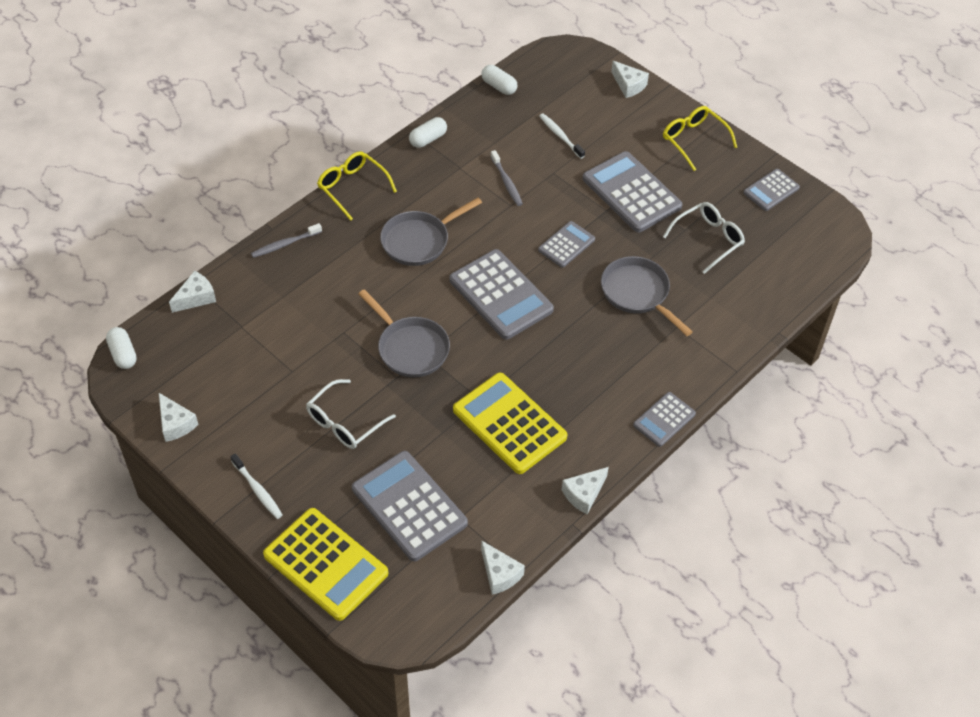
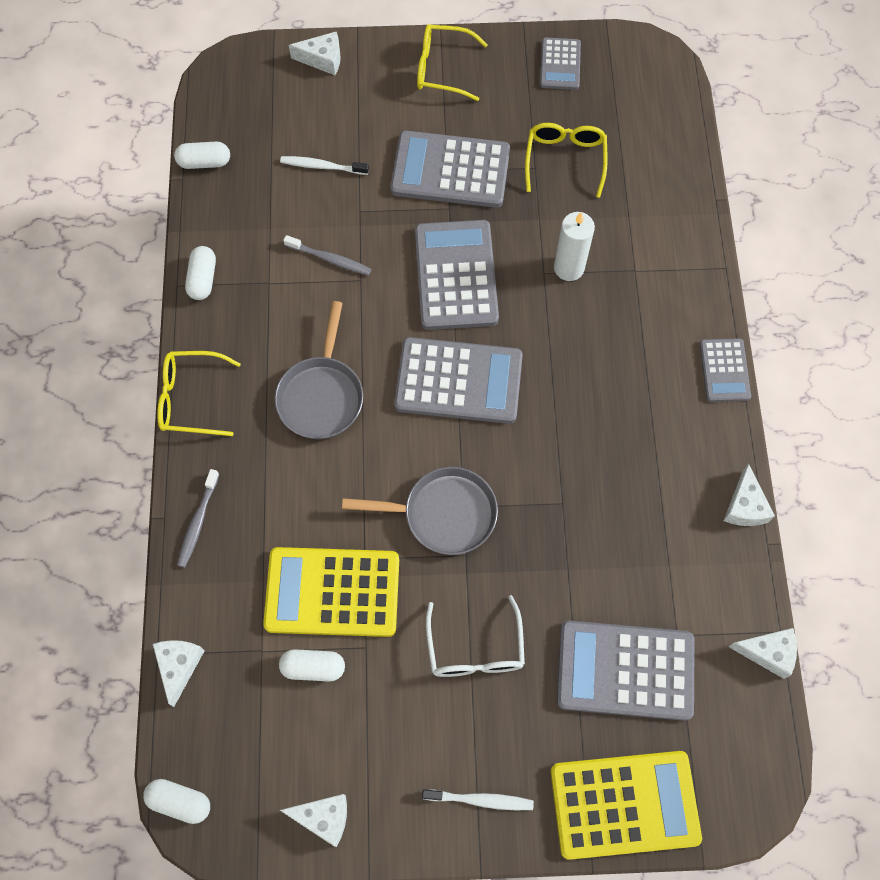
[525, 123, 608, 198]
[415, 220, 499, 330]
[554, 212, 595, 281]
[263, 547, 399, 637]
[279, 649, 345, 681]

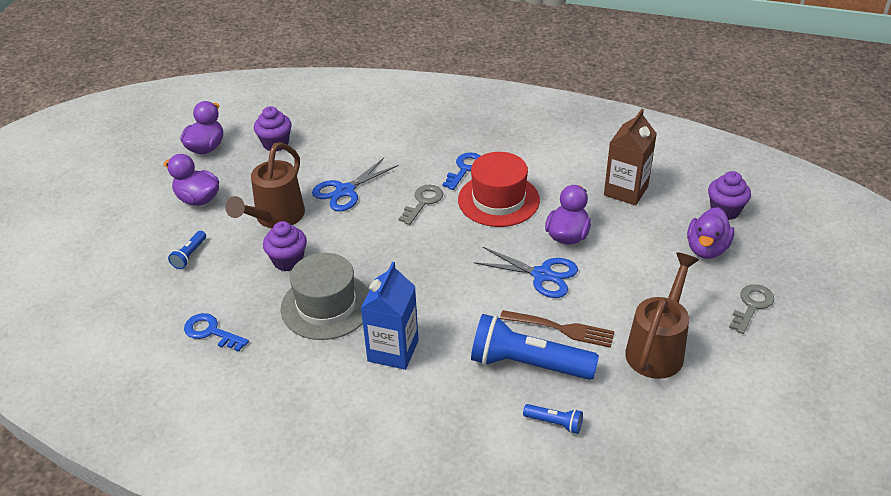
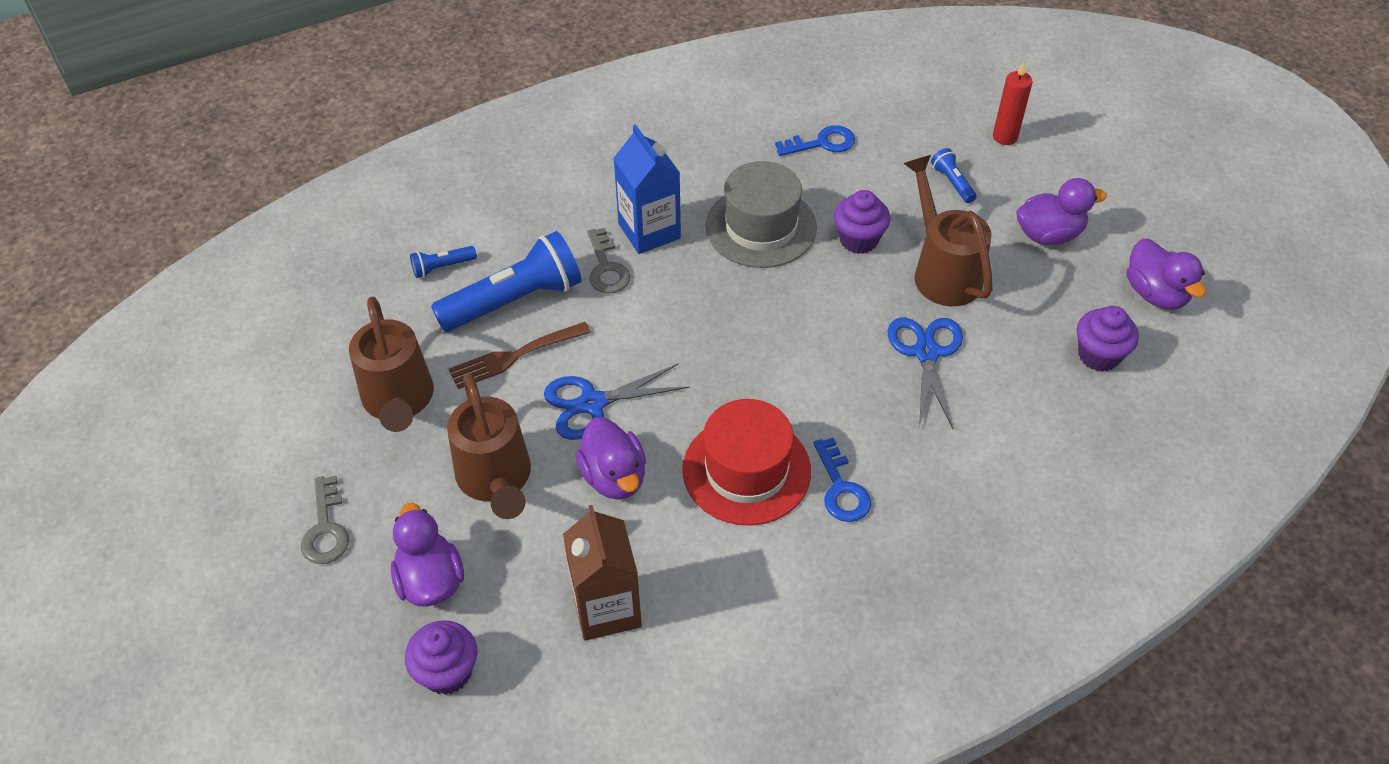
[587, 228, 630, 294]
[993, 62, 1033, 145]
[447, 373, 531, 519]

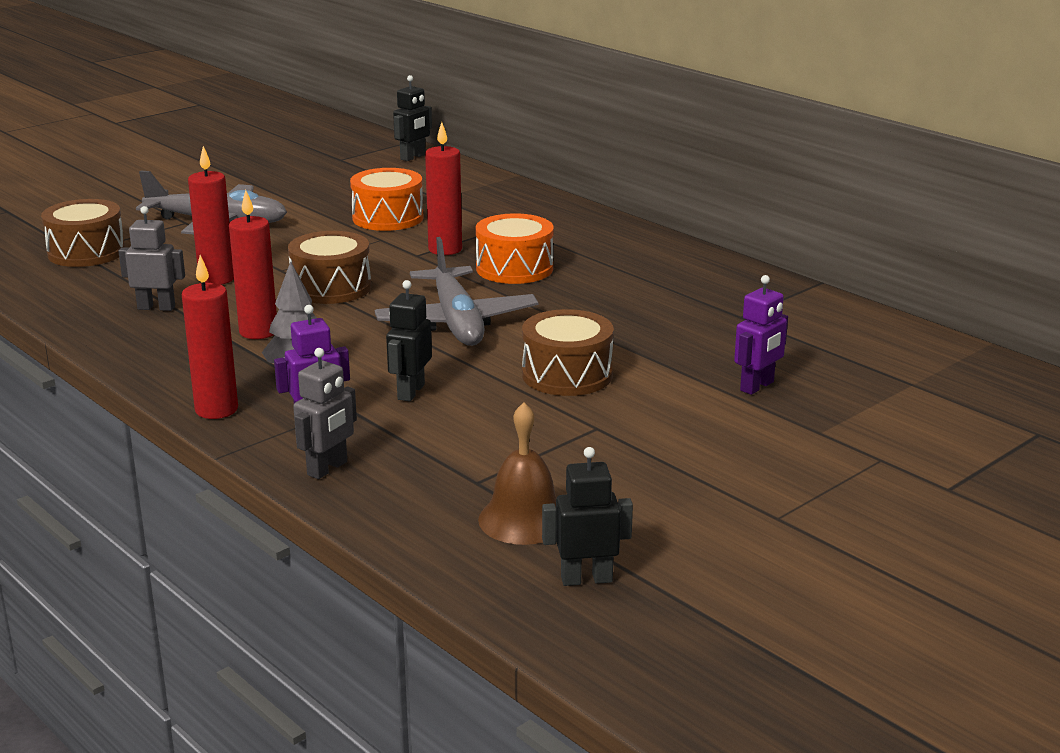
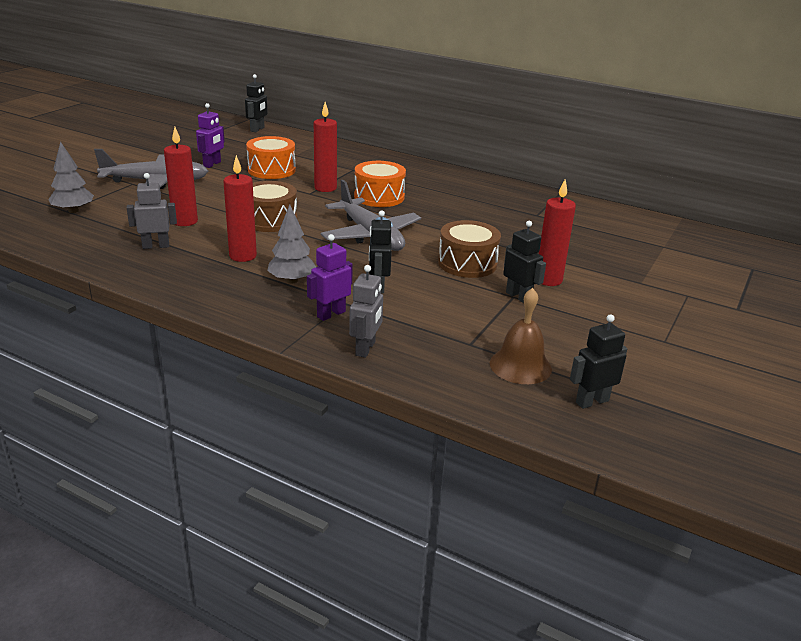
[48, 141, 94, 213]
[539, 179, 576, 286]
[196, 103, 225, 168]
[503, 221, 546, 303]

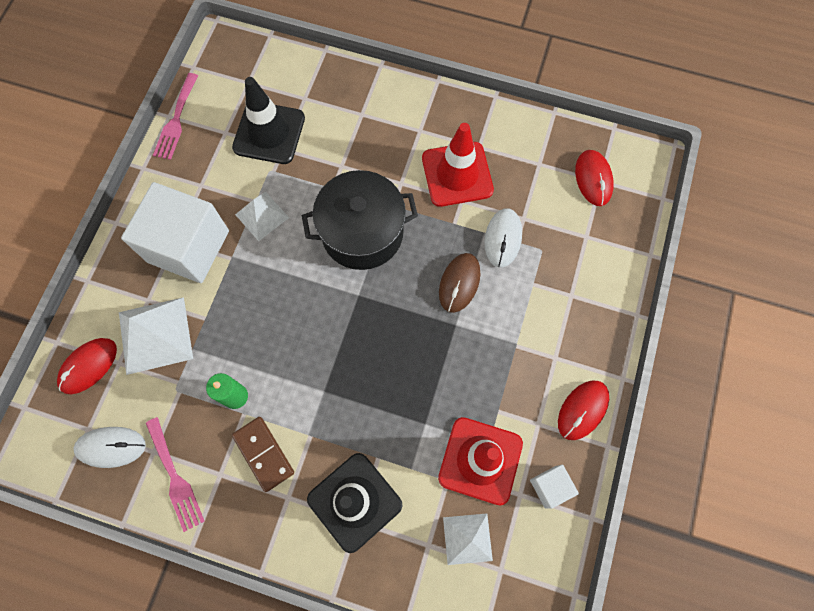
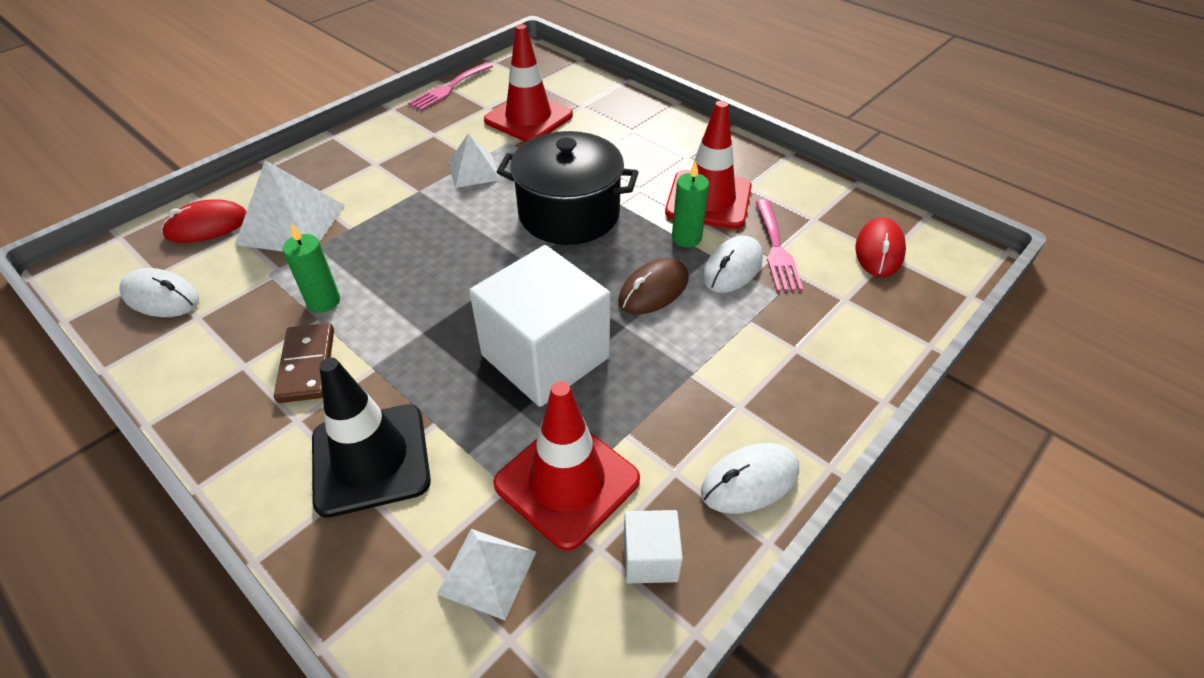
[484, 24, 573, 142]
[469, 245, 610, 407]
[701, 443, 799, 514]
[756, 199, 803, 291]
[672, 160, 709, 247]

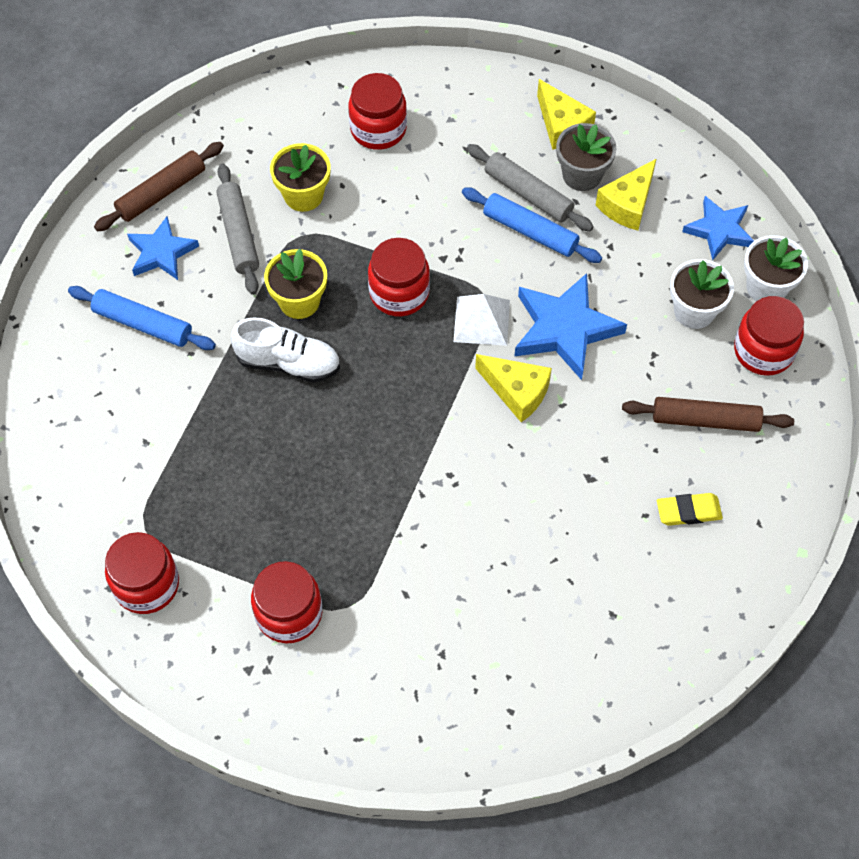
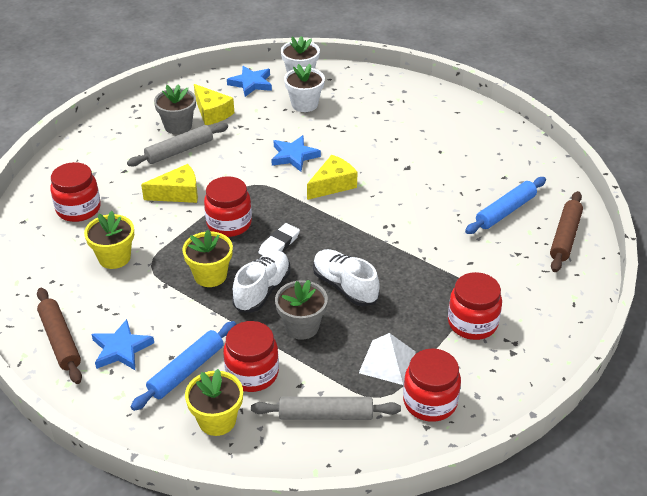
[141, 164, 198, 203]
[251, 397, 401, 420]
[465, 177, 546, 234]
[271, 135, 321, 172]
[359, 333, 416, 385]
[223, 321, 279, 392]
[550, 191, 583, 272]
[657, 493, 723, 526] (first image)
[258, 223, 300, 256]
[313, 249, 380, 306]
[275, 280, 328, 340]
[185, 369, 243, 436]

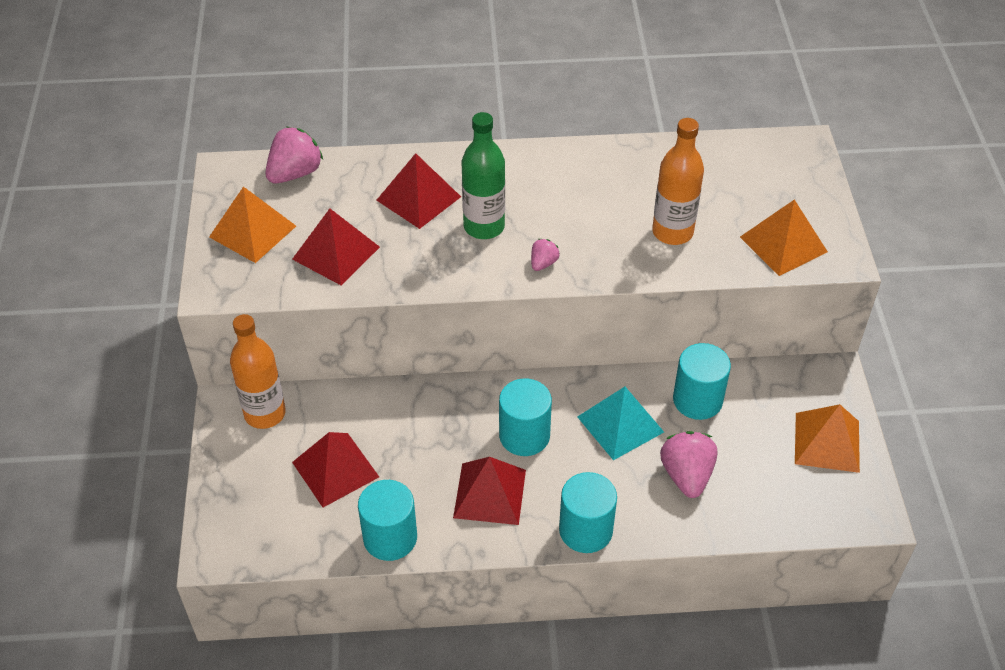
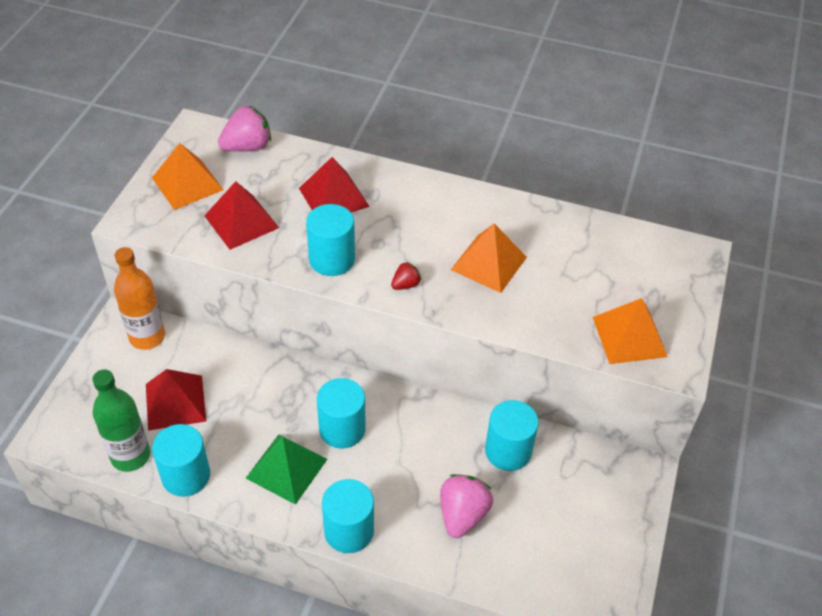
[92, 370, 150, 472]
[652, 118, 704, 245] (first image)
[391, 262, 421, 290]
[577, 387, 664, 460] (first image)
[451, 224, 527, 293]
[246, 434, 327, 505]
[306, 204, 355, 276]

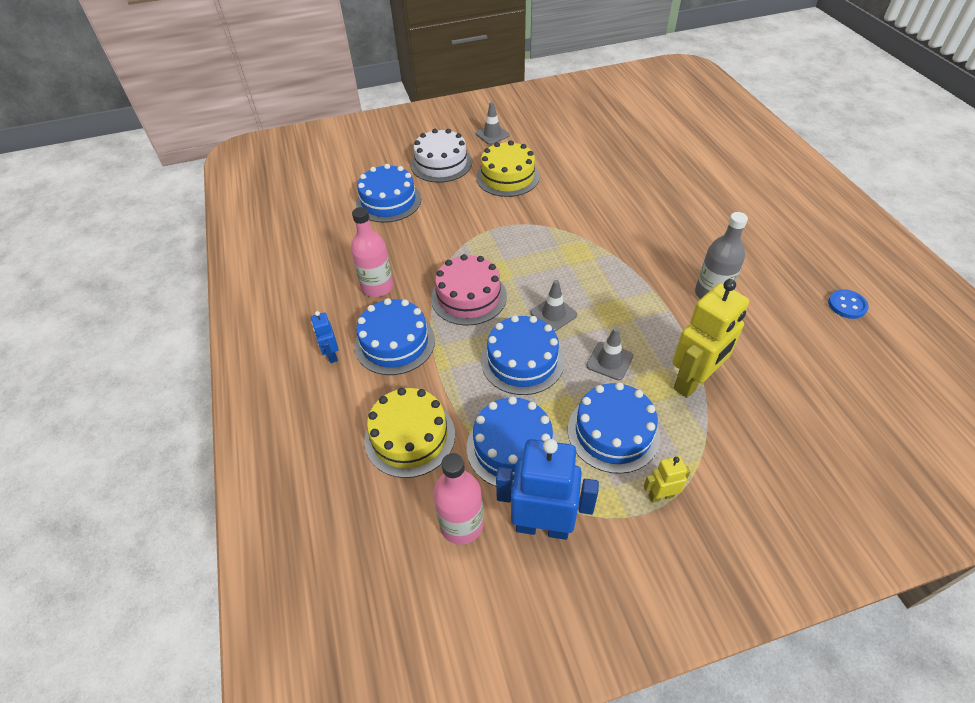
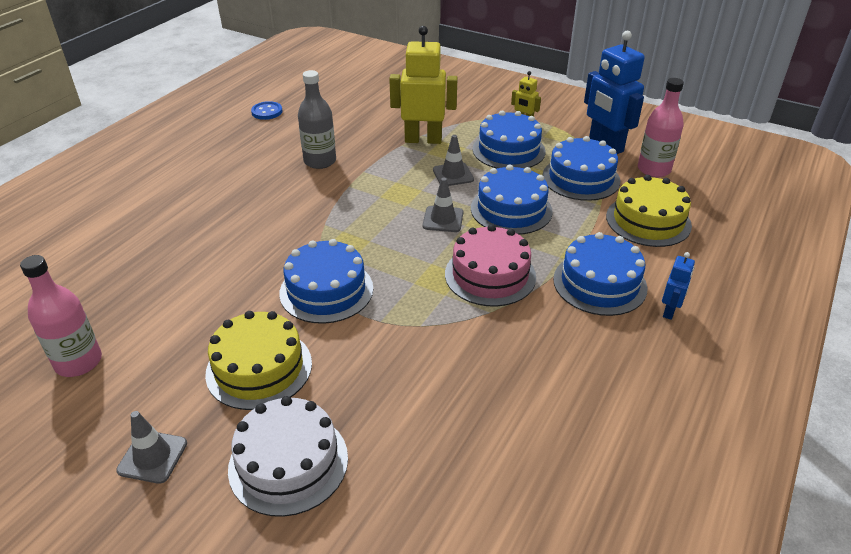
[279, 239, 373, 324]
[20, 255, 102, 377]

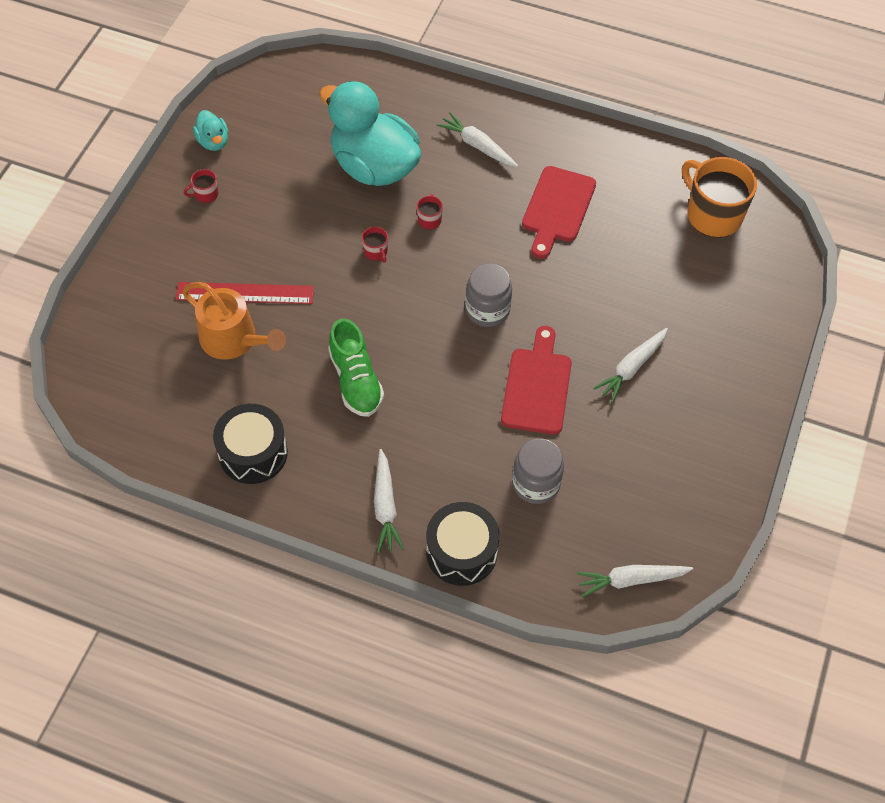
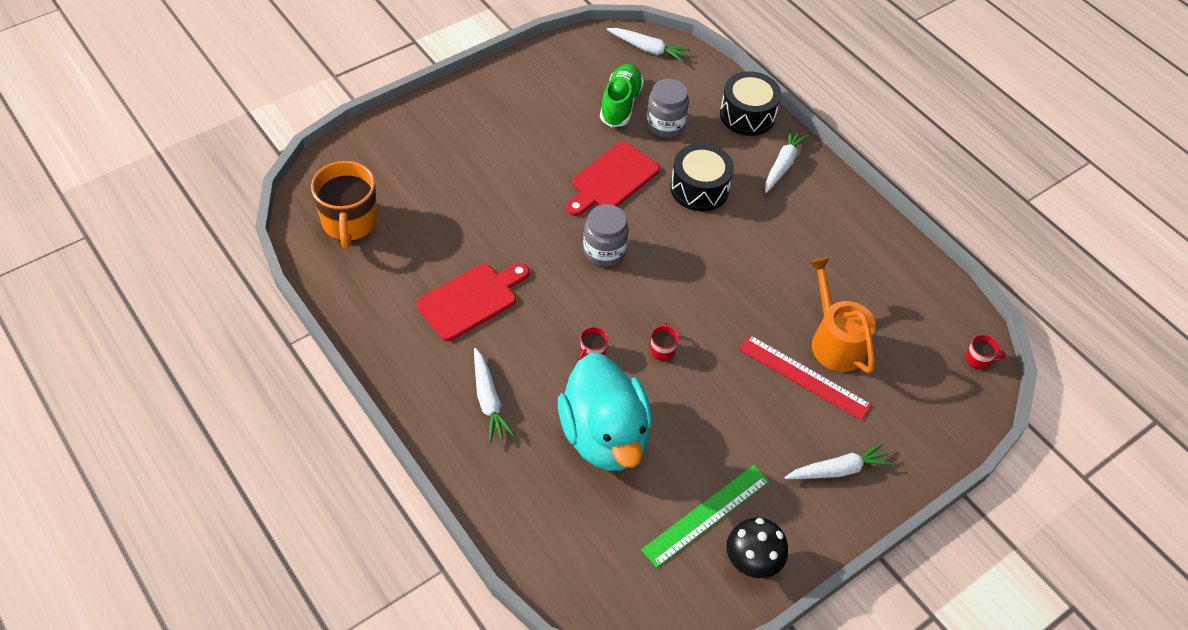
[726, 517, 788, 578]
[966, 335, 1006, 369]
[600, 64, 644, 127]
[784, 443, 893, 479]
[670, 143, 734, 211]
[641, 465, 770, 568]

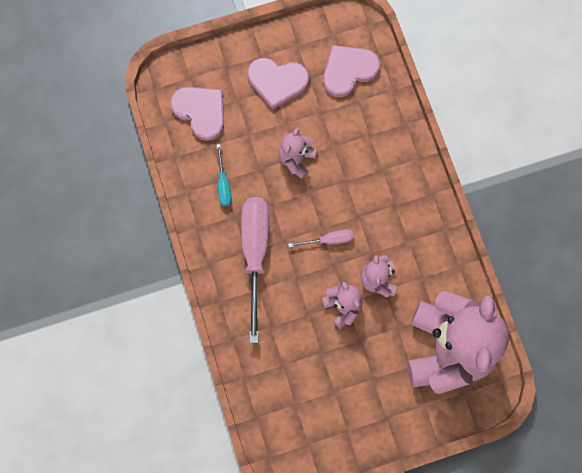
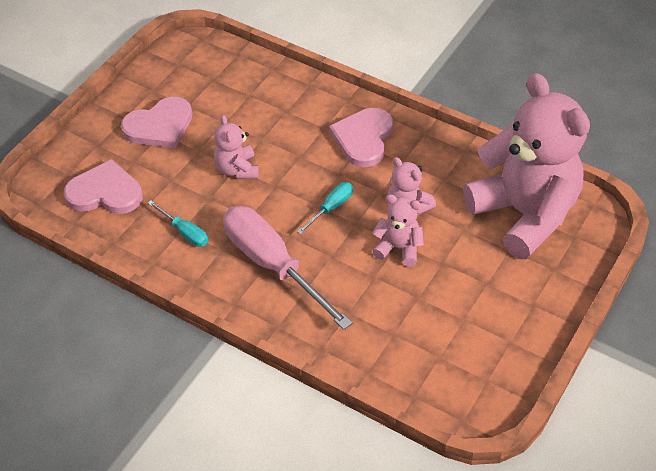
[329, 108, 393, 167]
[297, 182, 353, 234]

